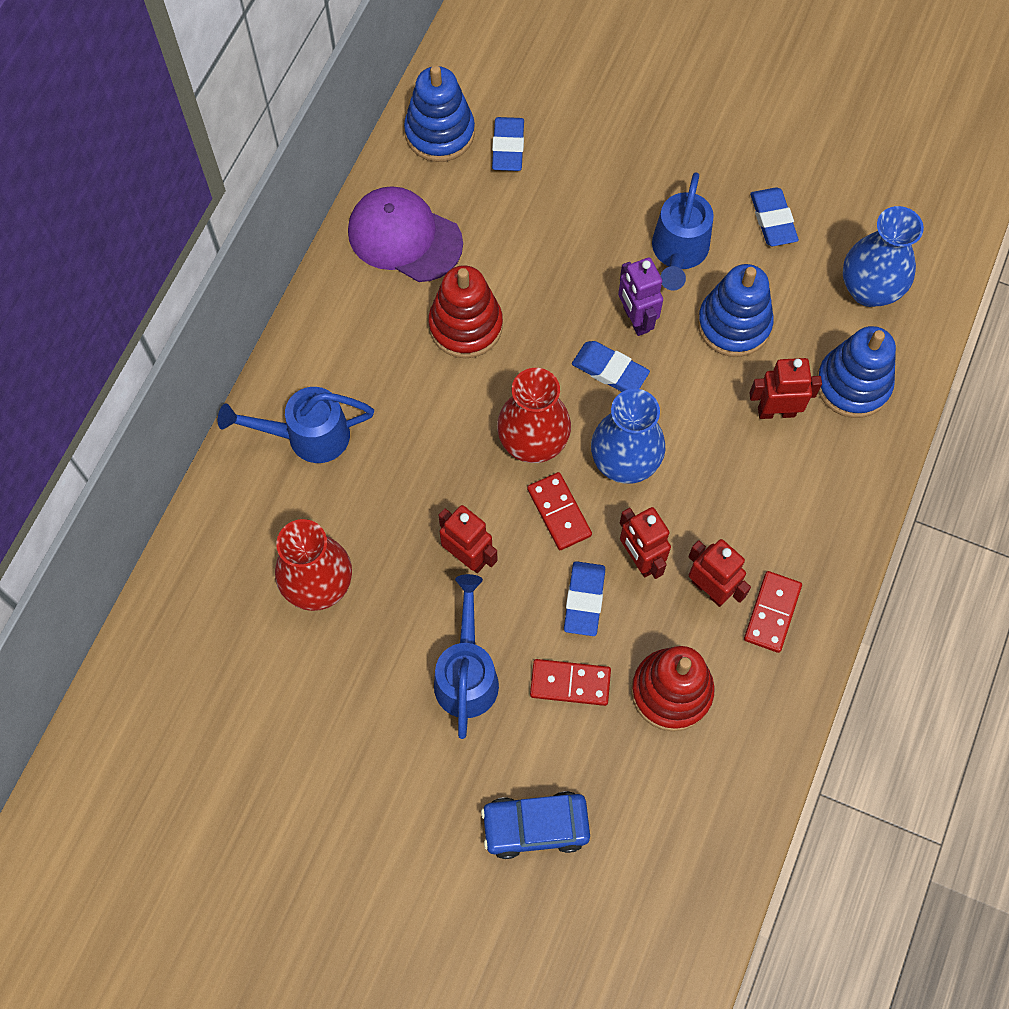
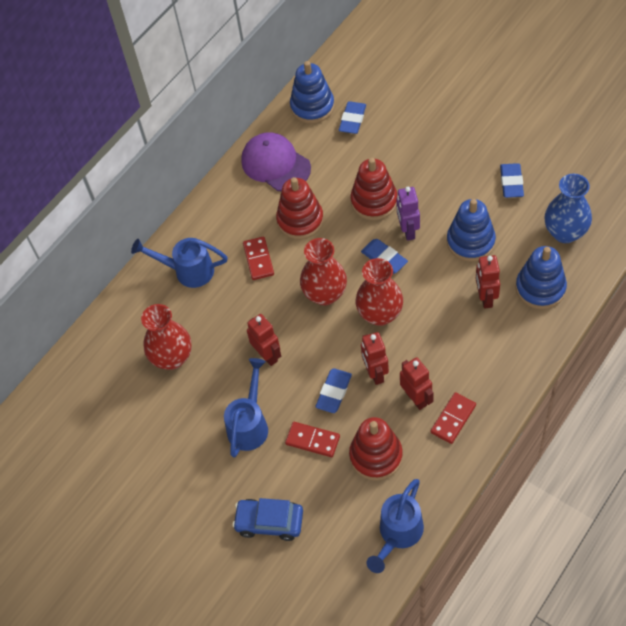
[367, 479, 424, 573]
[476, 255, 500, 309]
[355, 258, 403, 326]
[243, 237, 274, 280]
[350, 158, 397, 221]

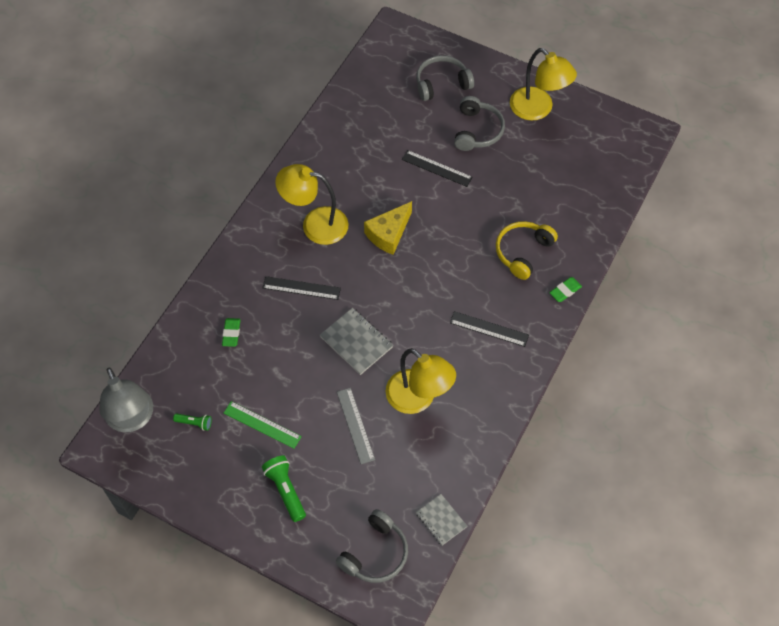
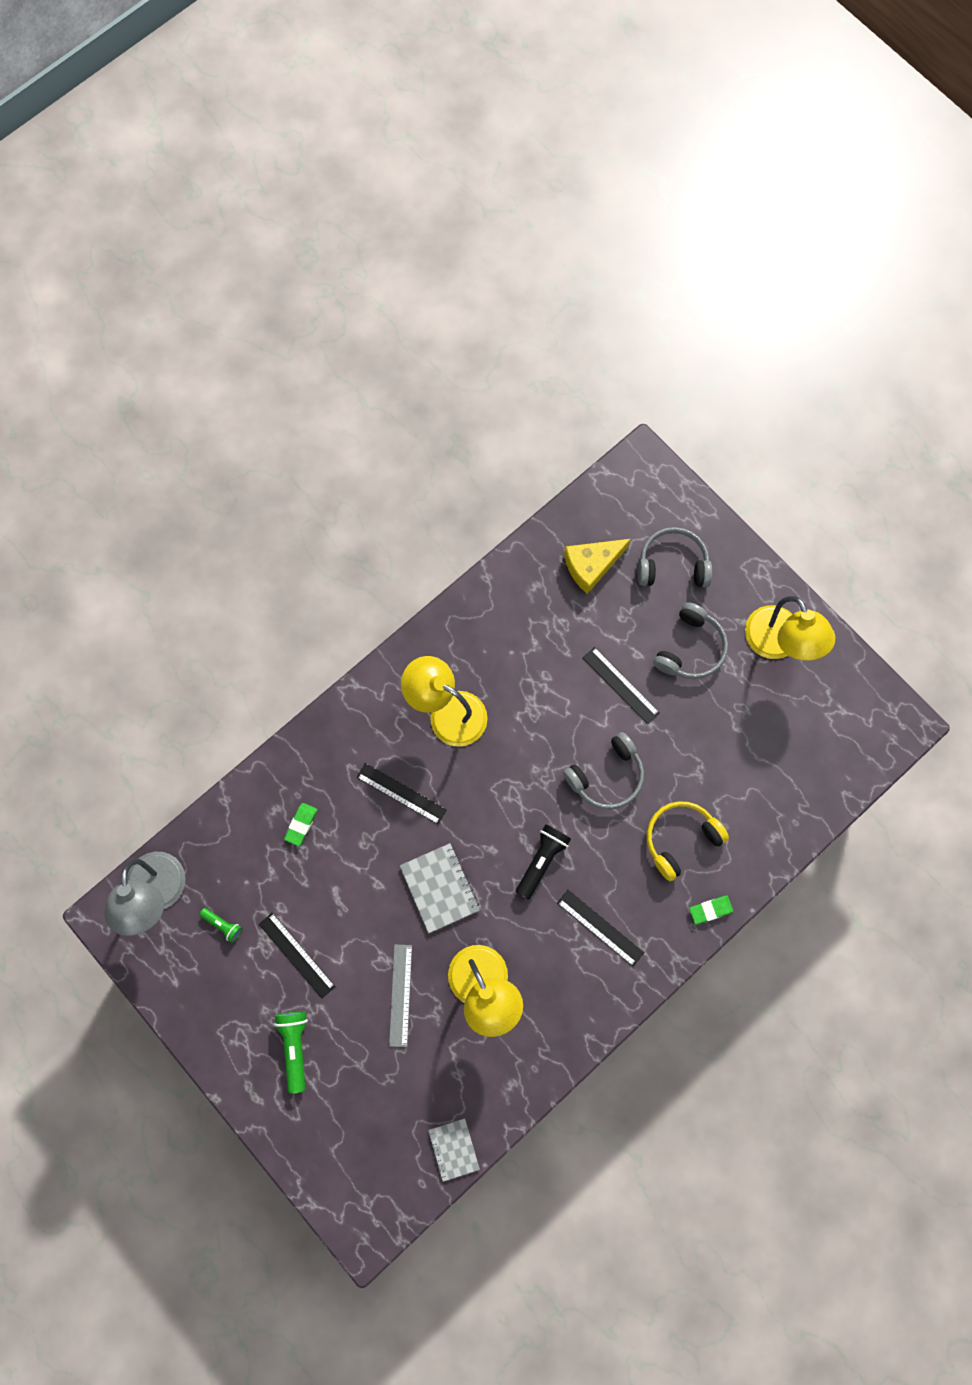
[564, 539, 631, 594]
[259, 913, 336, 999]
[563, 732, 644, 810]
[516, 824, 571, 900]

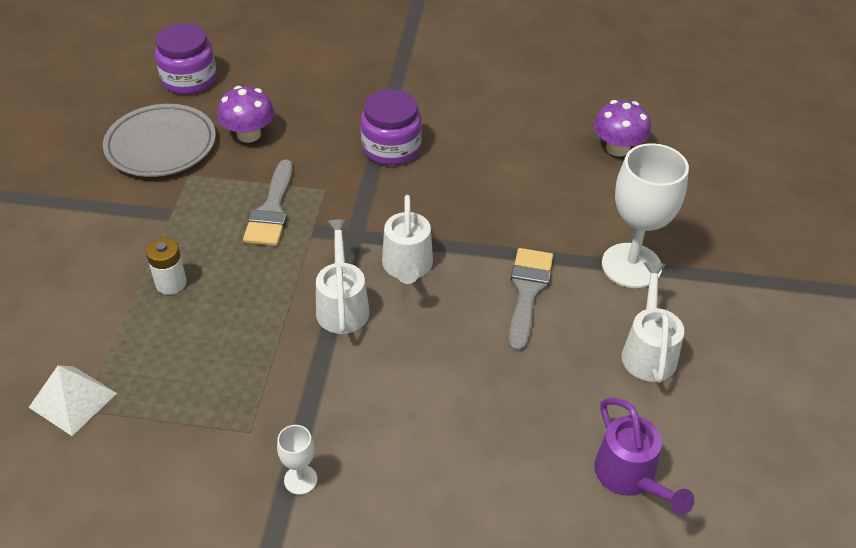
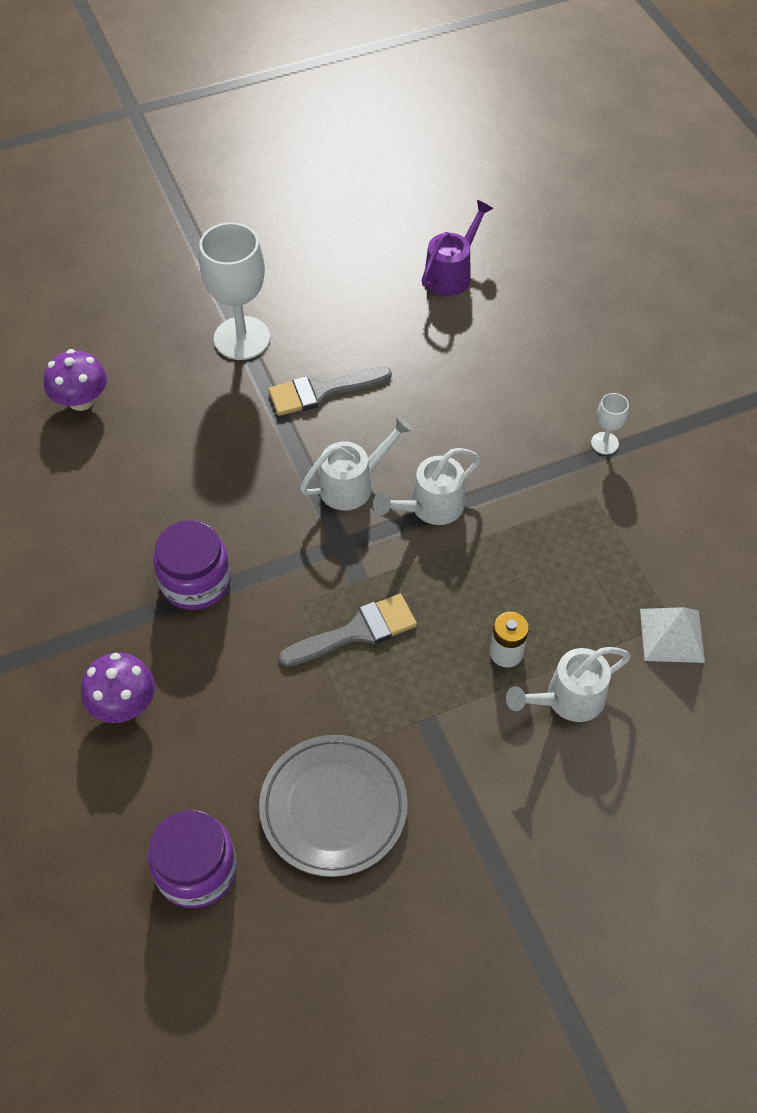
[81, 652, 155, 723]
[506, 647, 631, 722]

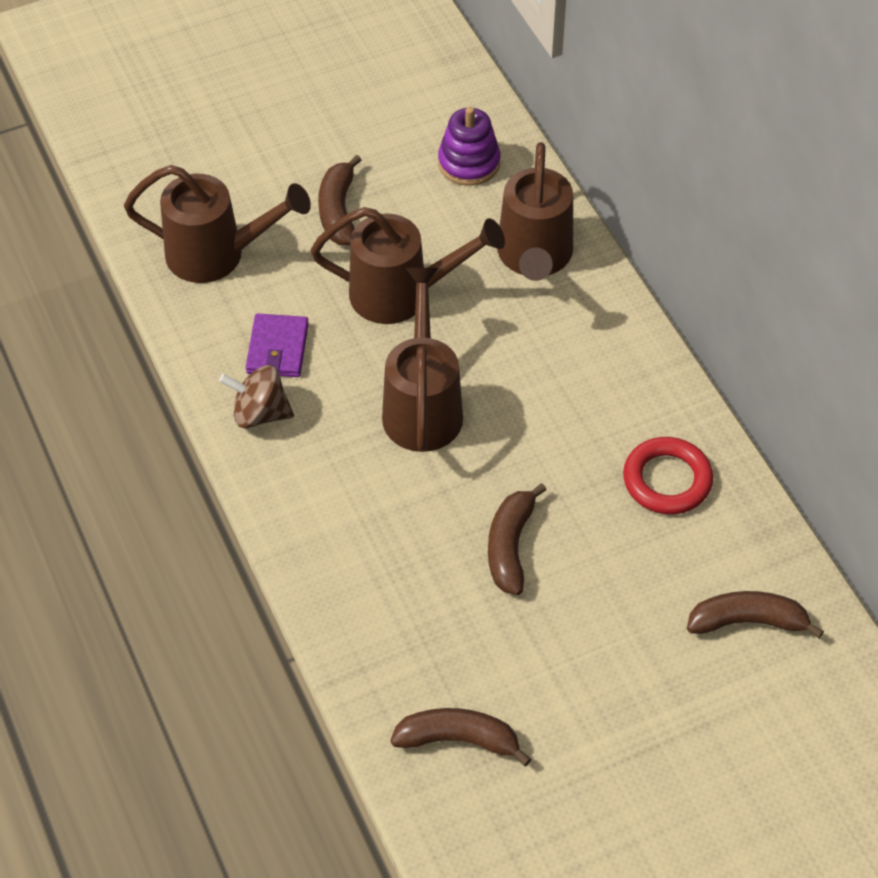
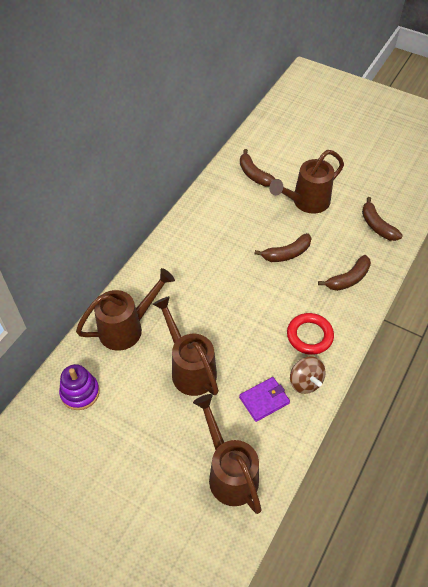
[318, 255, 371, 291]
[269, 150, 344, 214]
[287, 313, 334, 355]

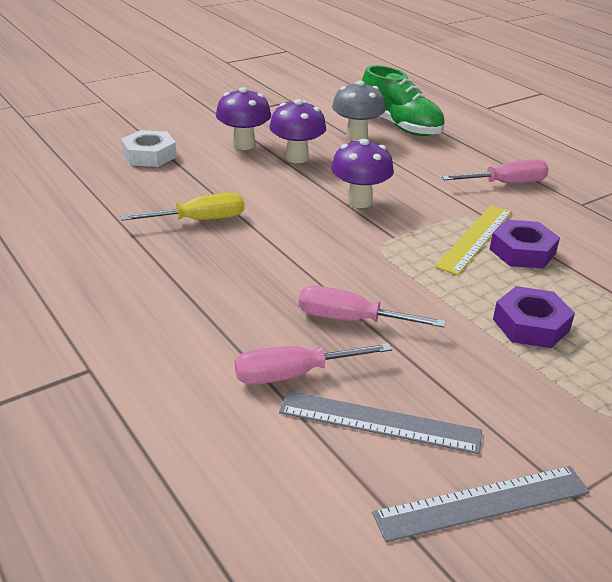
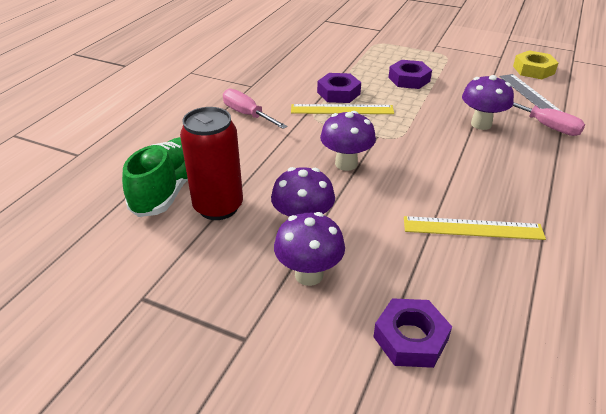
[180, 107, 243, 220]
[373, 298, 452, 368]
[404, 216, 546, 240]
[462, 75, 514, 130]
[513, 50, 558, 79]

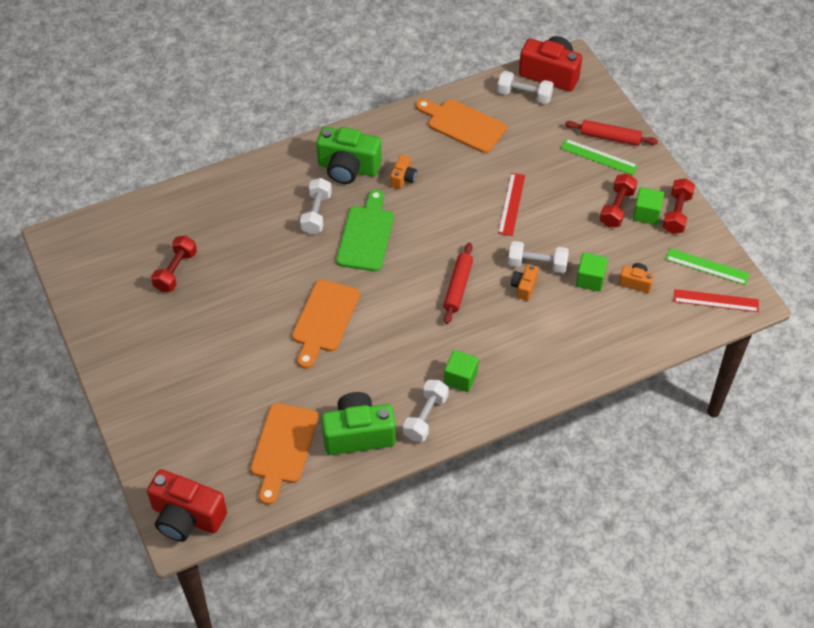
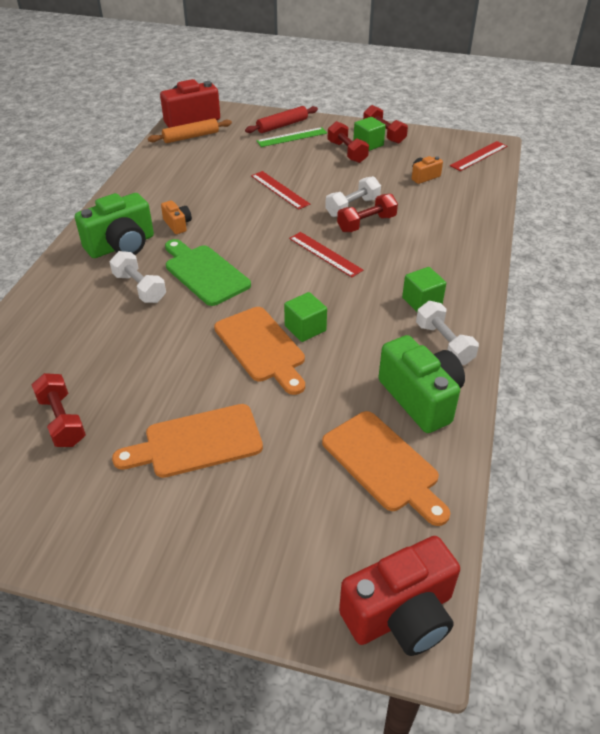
[148, 118, 232, 143]
[112, 404, 263, 478]
[289, 232, 363, 277]
[665, 248, 750, 285] (first image)
[284, 292, 327, 342]
[337, 194, 398, 232]
[378, 335, 465, 433]

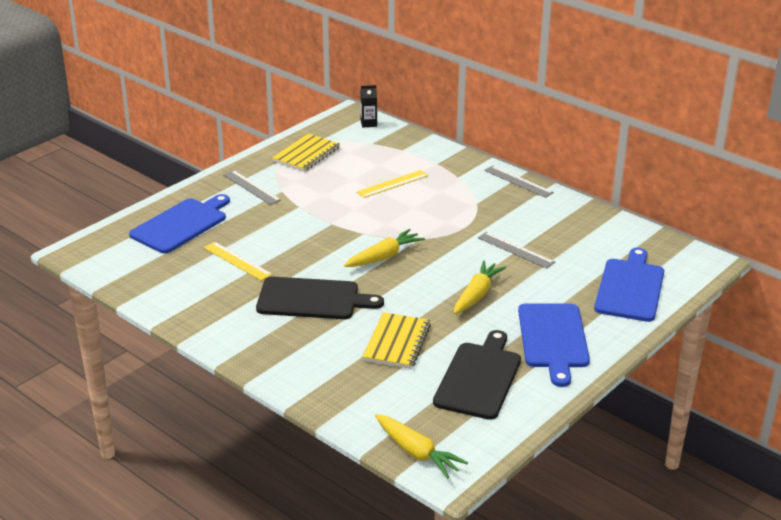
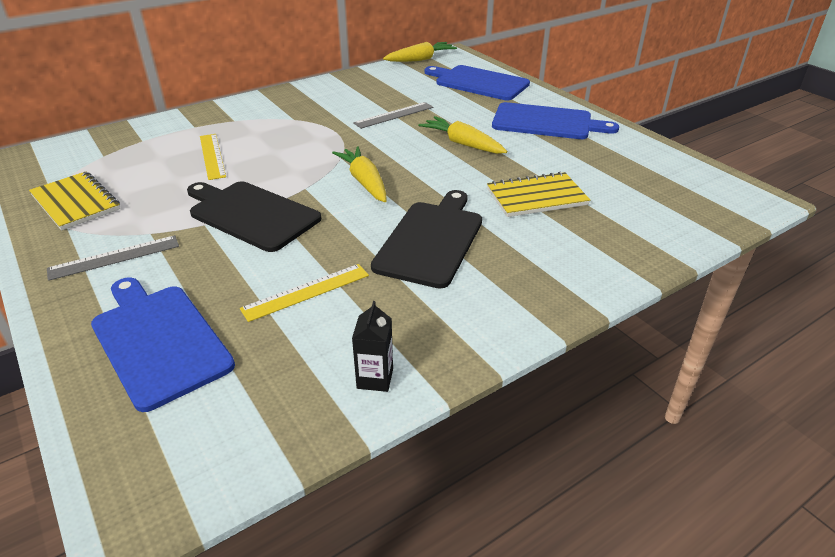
[352, 301, 393, 392]
[484, 166, 554, 198] (first image)
[487, 172, 590, 217]
[187, 181, 321, 252]
[383, 42, 457, 62]

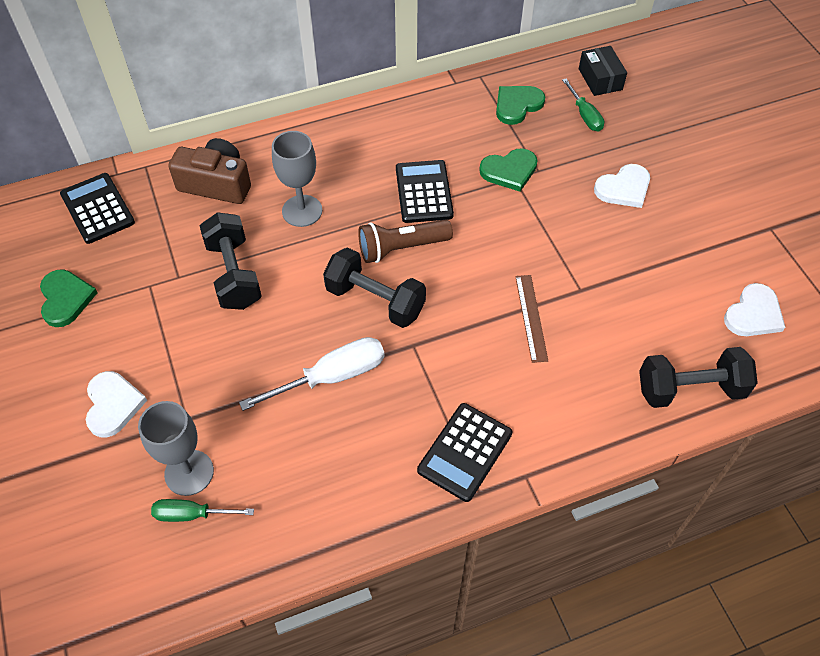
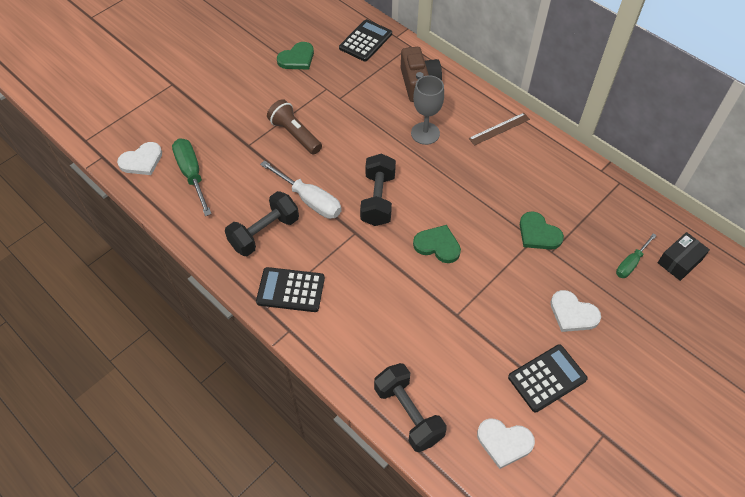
[413, 225, 461, 263]
[508, 344, 588, 412]
[225, 191, 299, 256]
[267, 99, 322, 154]
[468, 113, 530, 146]
[117, 142, 162, 175]
[138, 401, 214, 496] (first image)
[172, 138, 212, 216]

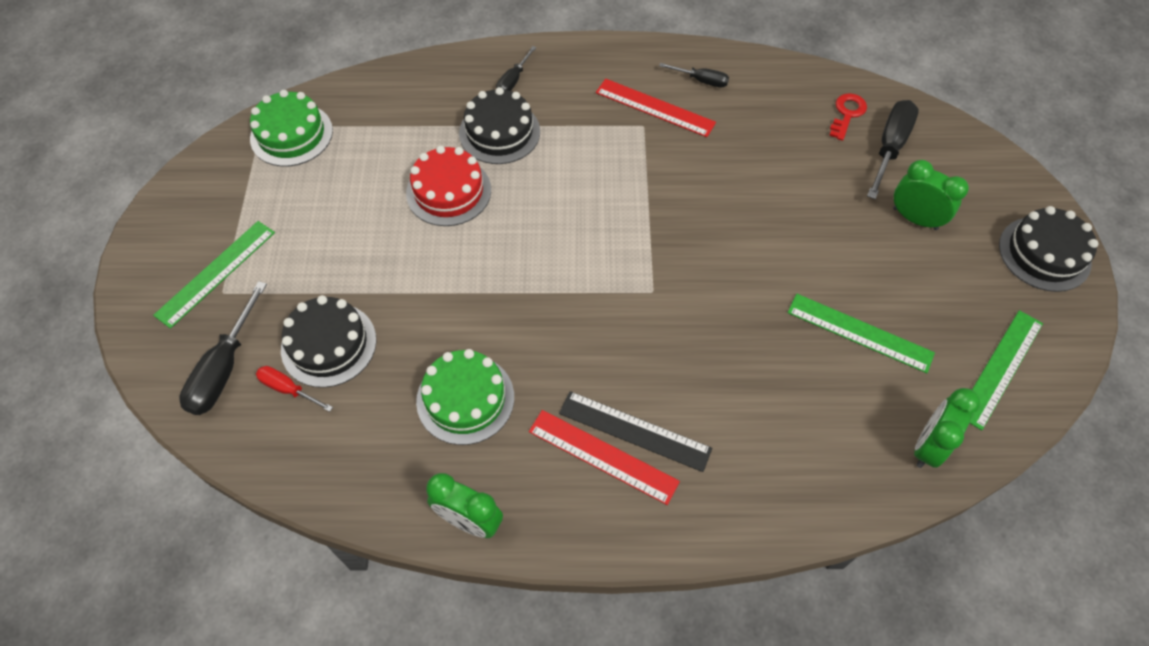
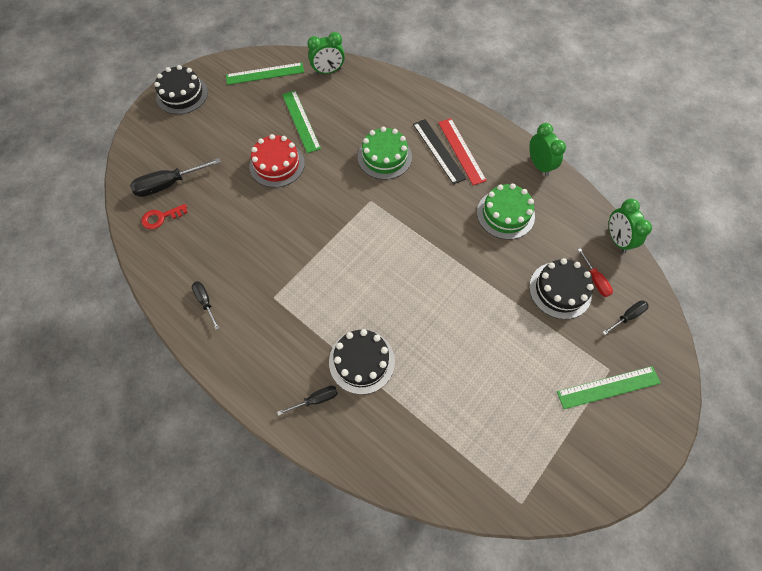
[596, 79, 716, 137] (first image)
[358, 127, 412, 180]
[249, 134, 305, 188]
[609, 199, 652, 253]
[602, 300, 649, 335]

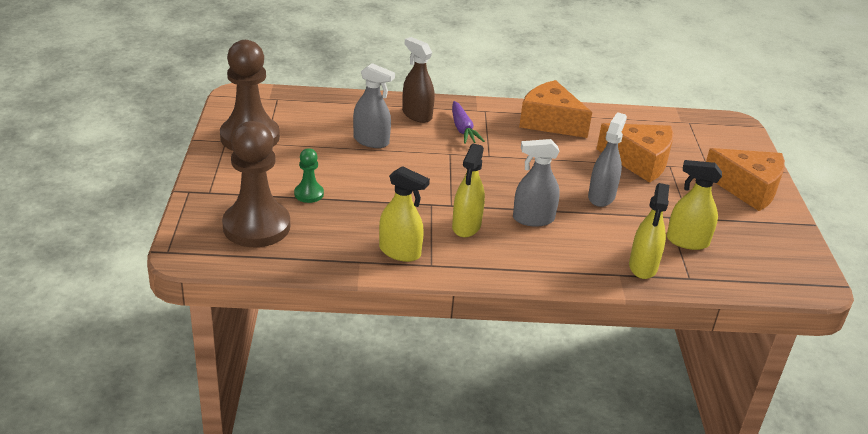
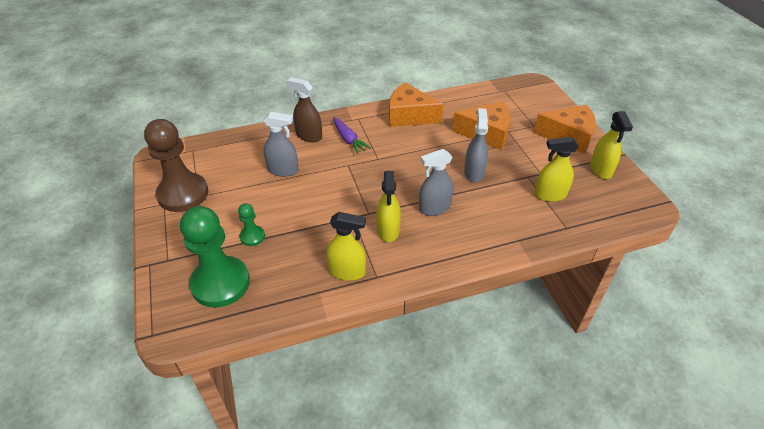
[180, 206, 250, 308]
[590, 111, 633, 179]

